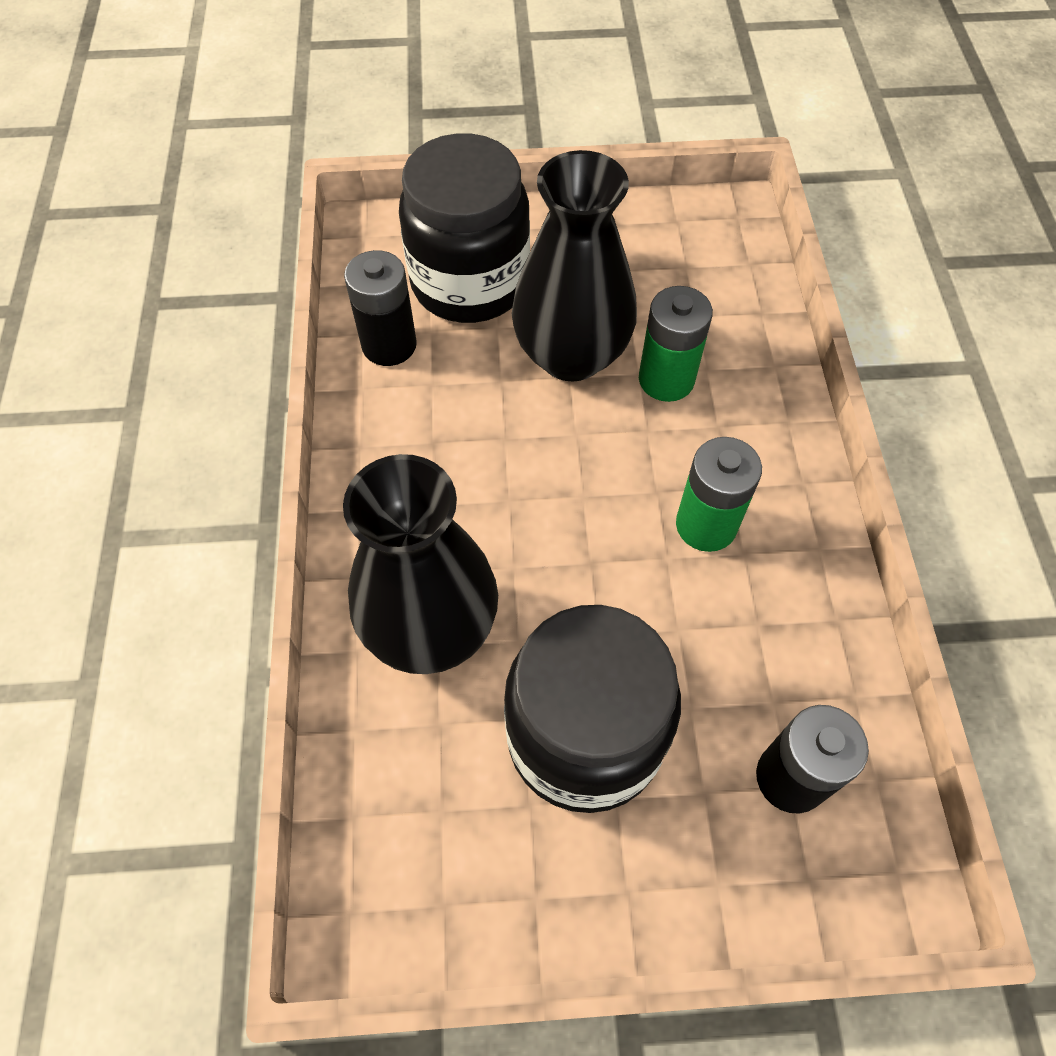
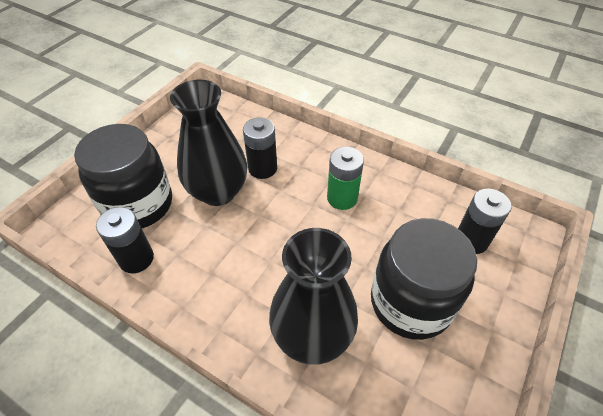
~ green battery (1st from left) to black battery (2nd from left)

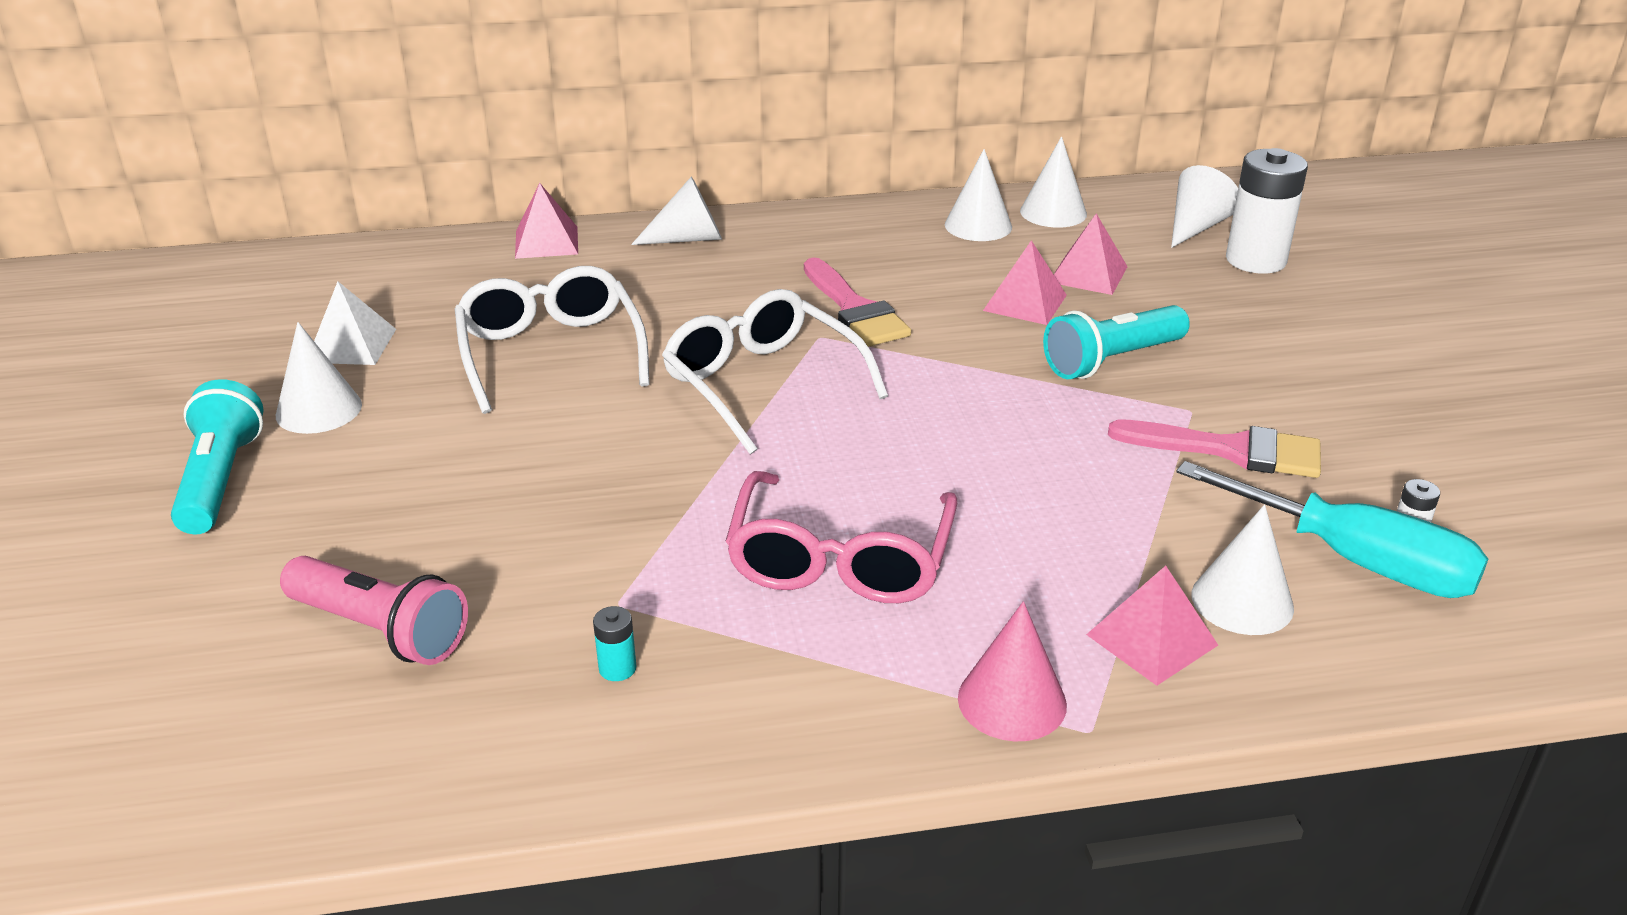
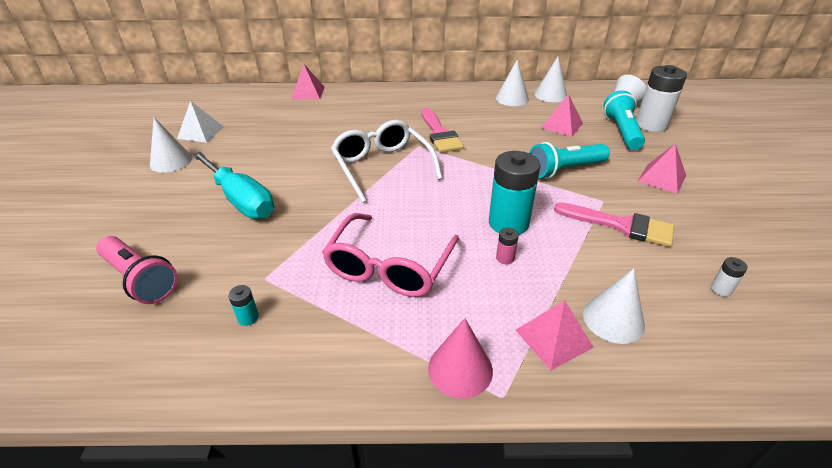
~ turquoise flashlight (1st from left in the first image) to turquoise flashlight (2nd from left)
- white glasses (1st from left)
- white cone (2nd from left)
~ pink pyramid (2nd from left in the first image) to pink pyramid (4th from left)
~ turquoise screwdriver
+ turquoise battery (2nd from left)
+ pink battery

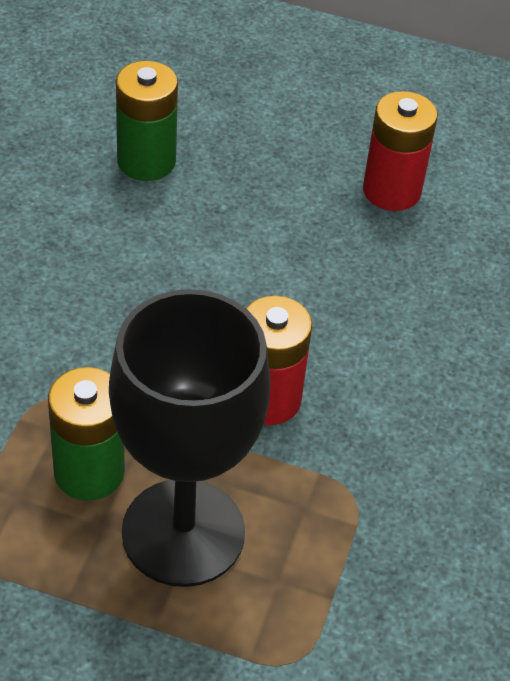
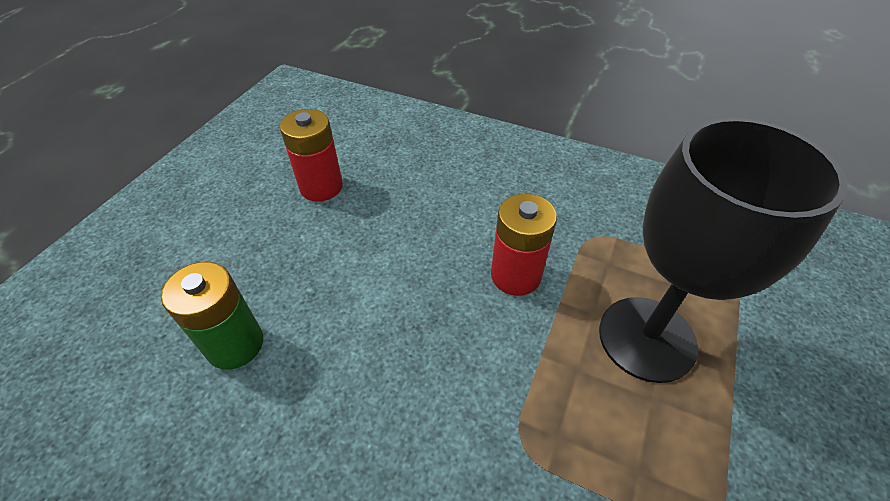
- green battery (1st from left)

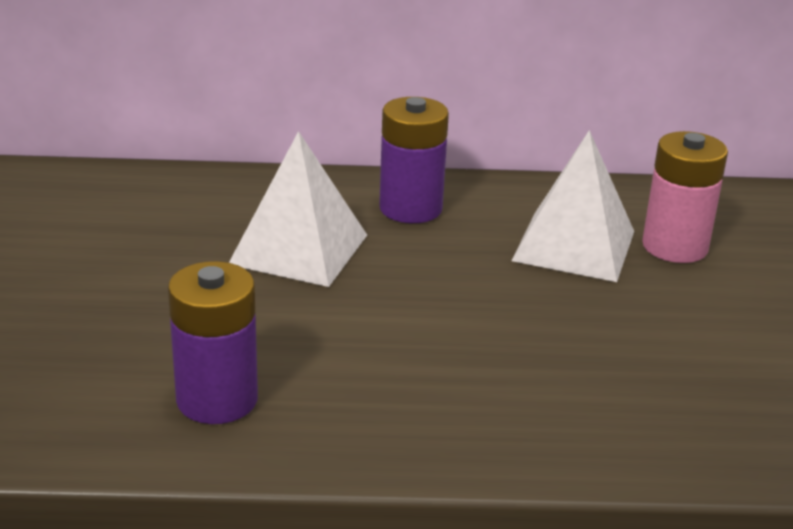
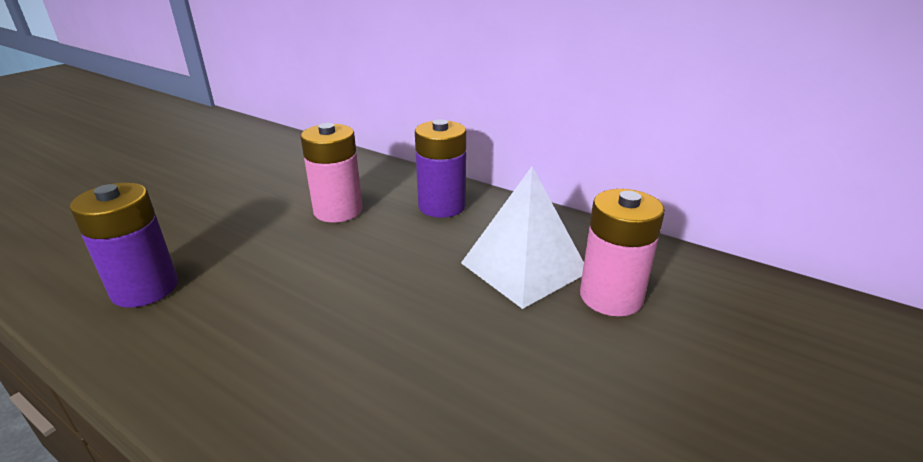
~ white pyramid (1st from left) to pink battery (1st from left)

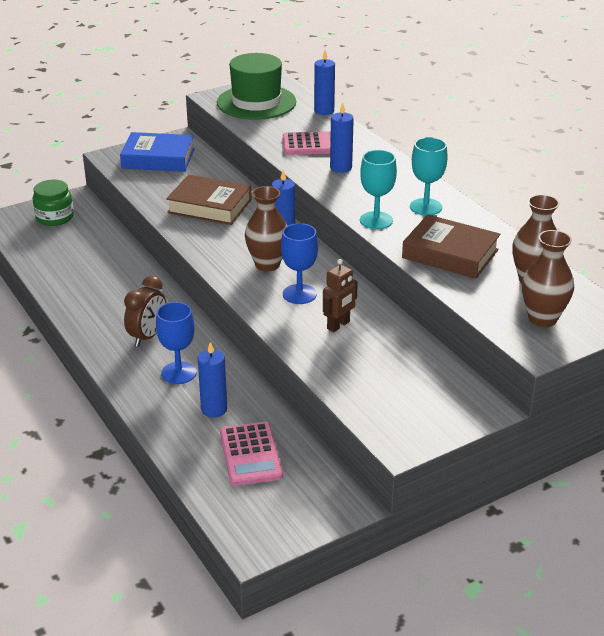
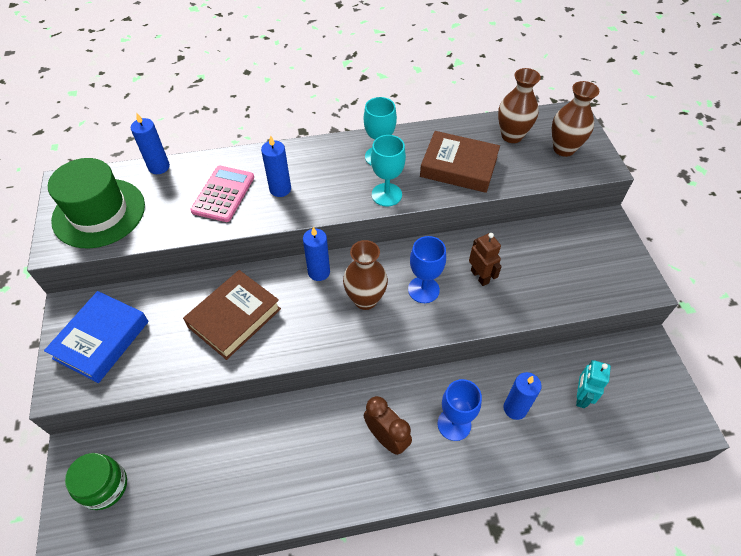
~ pink calculator (1st from left) to turquoise robot
~ brown book (2nd from left) 60 degrees clockwise

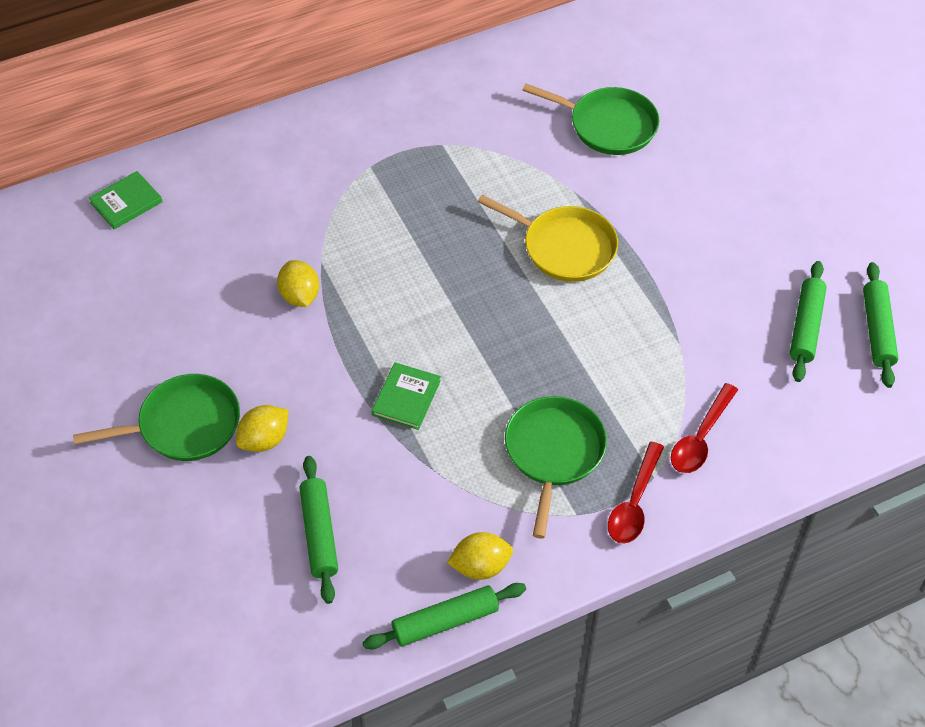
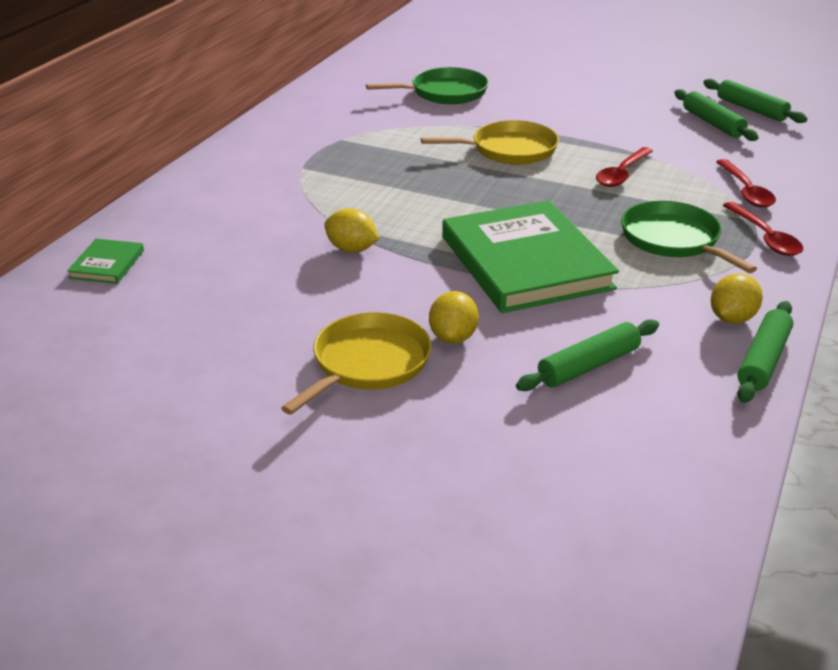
~ green pan (1st from left) to yellow pan (1st from left)
~ green rolling pin (1st from left) 75 degrees counterclockwise
~ green book (2nd from left) x2.37
+ red spoon (1st from left)

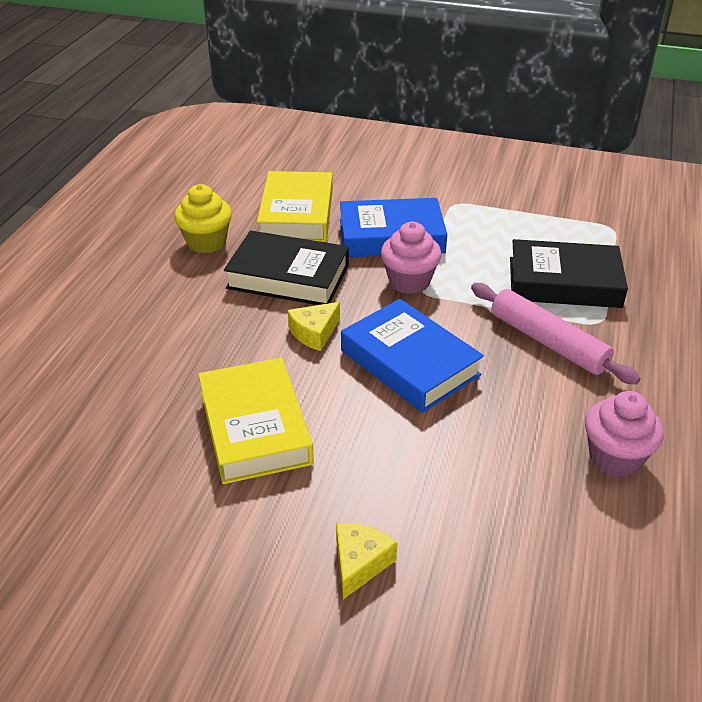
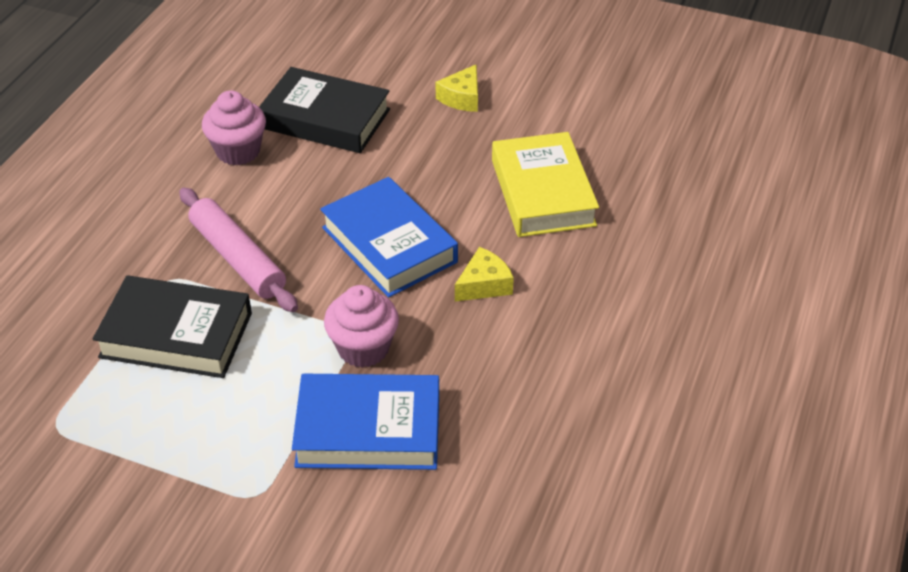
- yellow cupcake
~ black book (1st from left in the first image) to black book (2nd from left)
- yellow book (2nd from left)

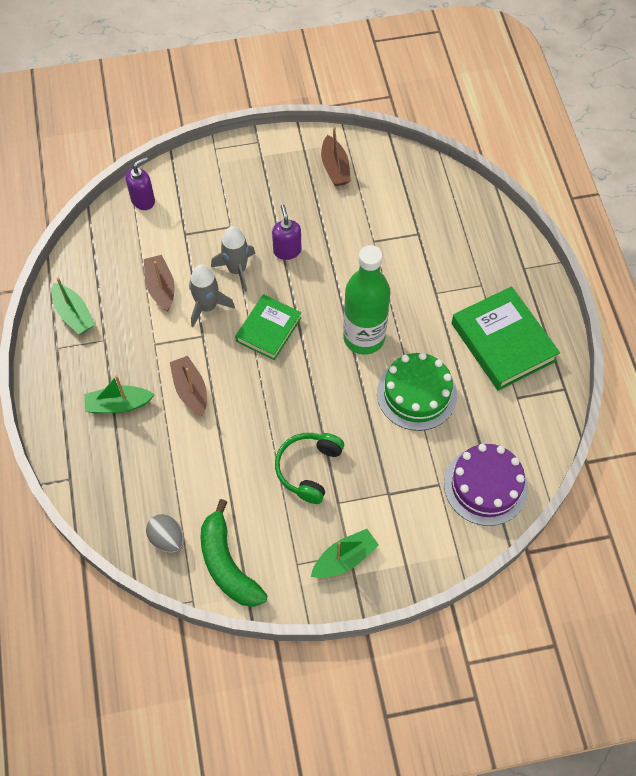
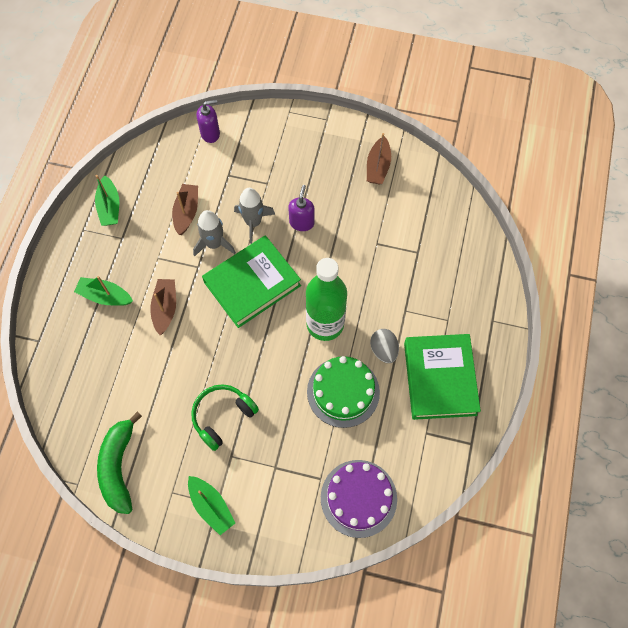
~ grey egg
~ green book (1st from left) x1.56
~ green boat (3rd from left) 60 degrees clockwise

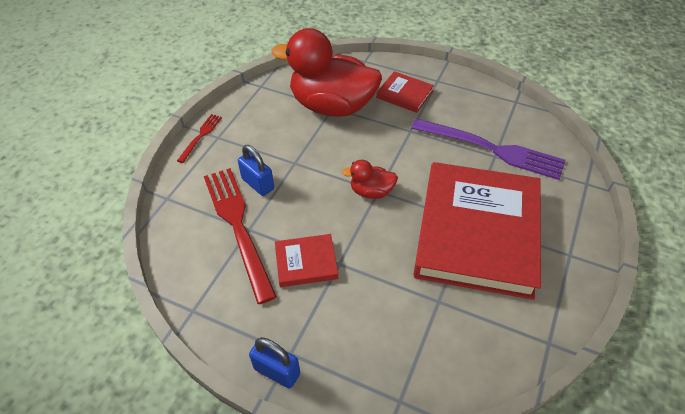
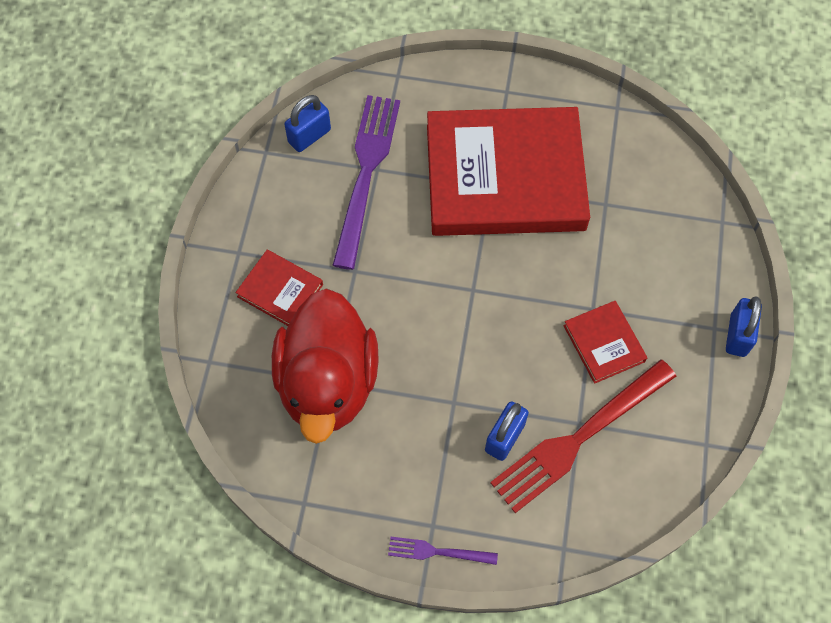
~ red fork (1st from left) to purple fork (2nd from left)
- red duck (2nd from left)
~ red book (2nd from left in the first image) 75 degrees counterclockwise
+ blue padlock (1st from left)

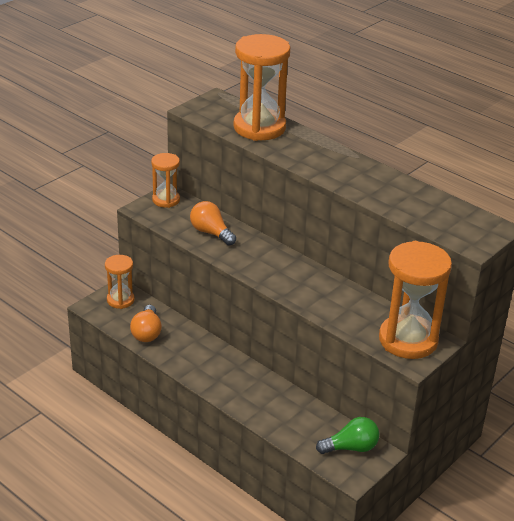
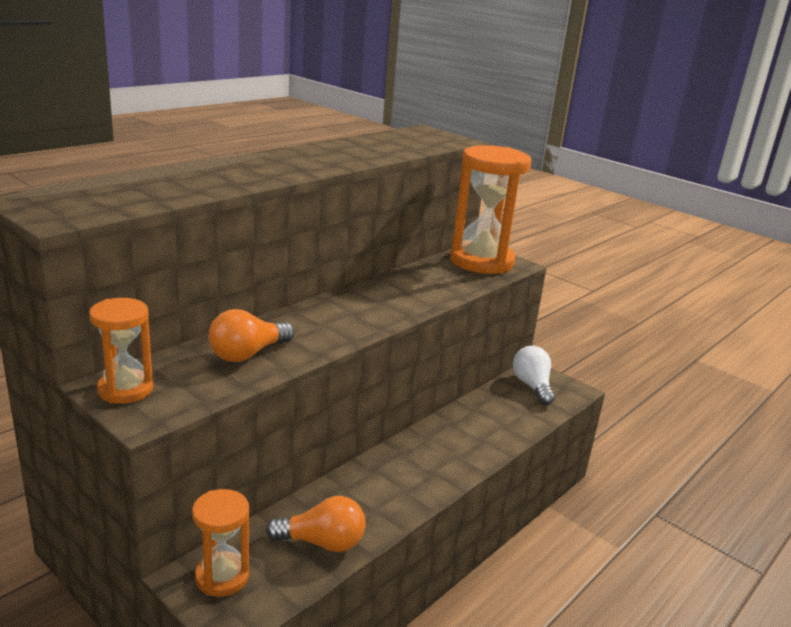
- orange hourglass (3rd from left)
~ green light bulb to white light bulb

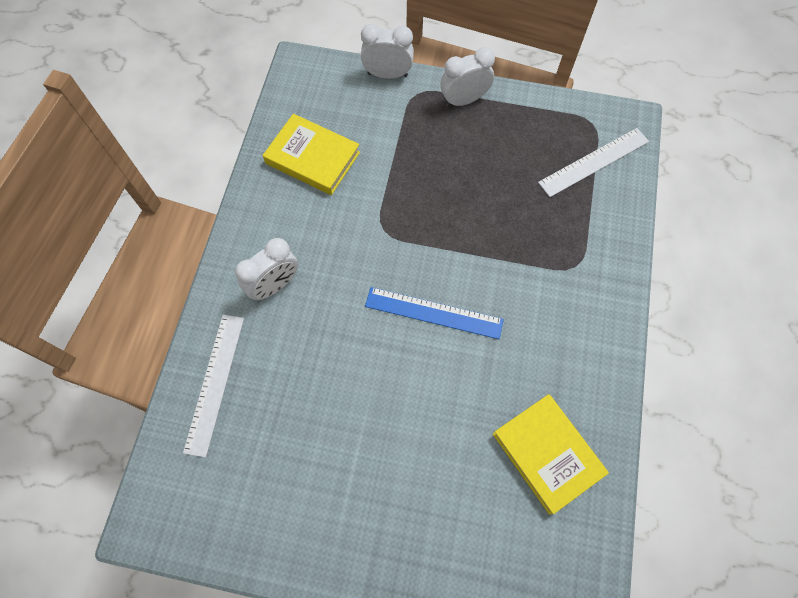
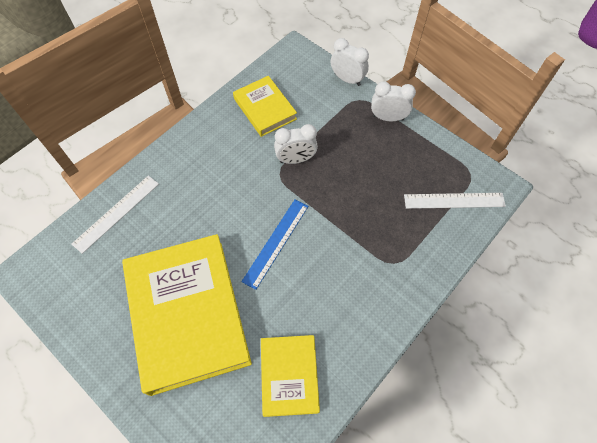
~ white clock (1st from left)
~ blue ruler 75 degrees clockwise
+ yellow book (1st from left)

